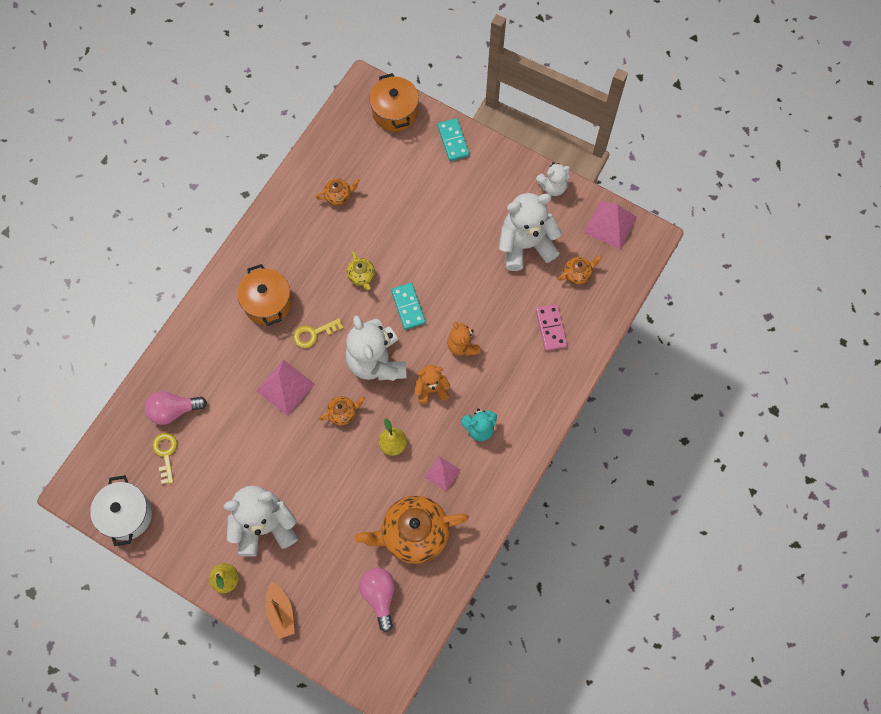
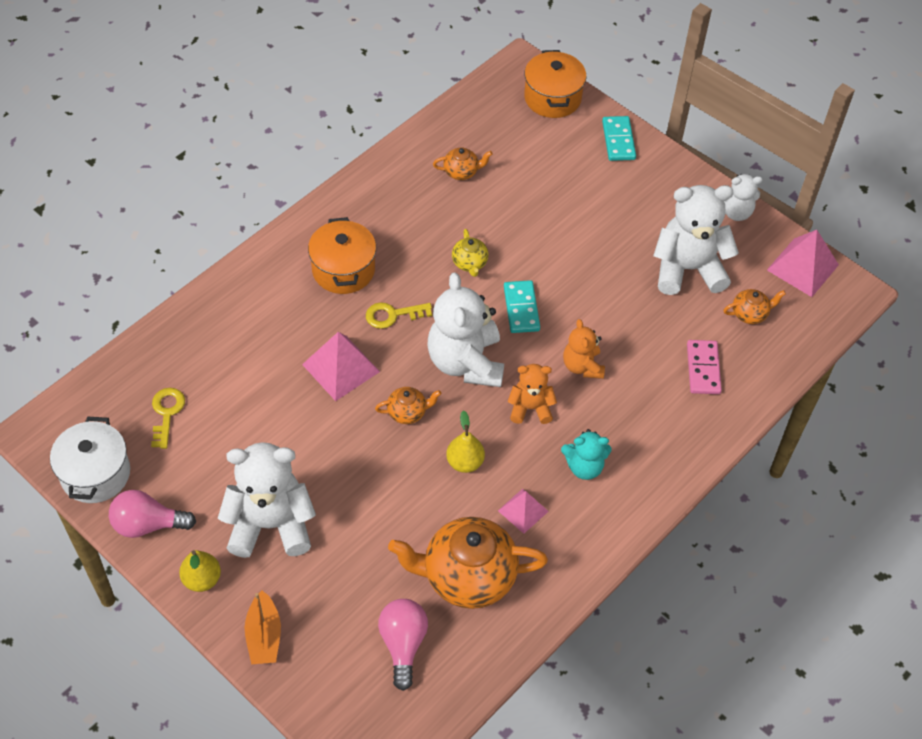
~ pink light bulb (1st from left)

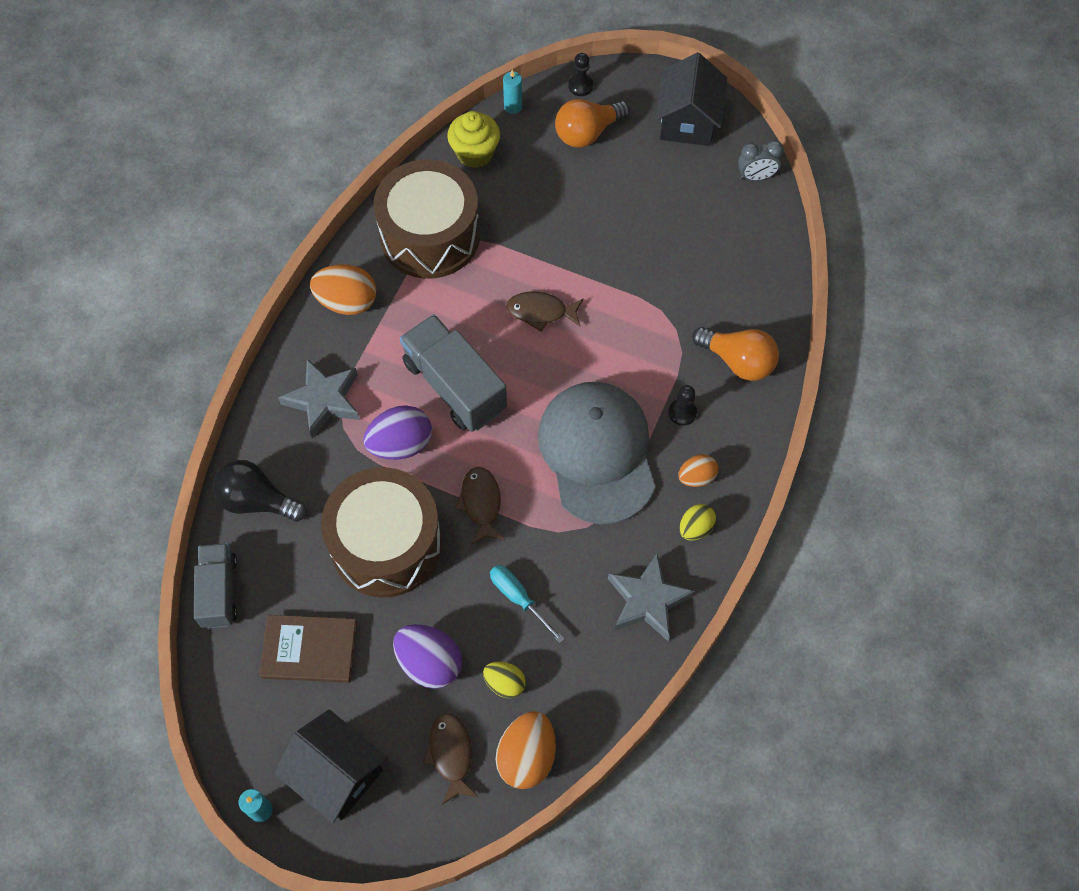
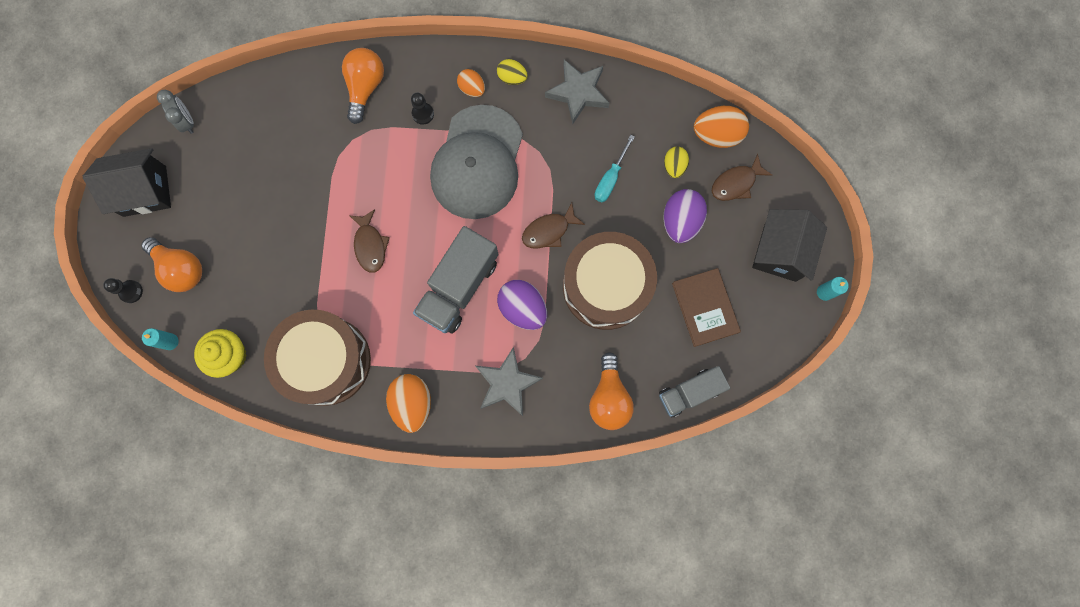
~ black light bulb to orange light bulb (3rd from left)
~ grey cap 45 degrees counterclockwise

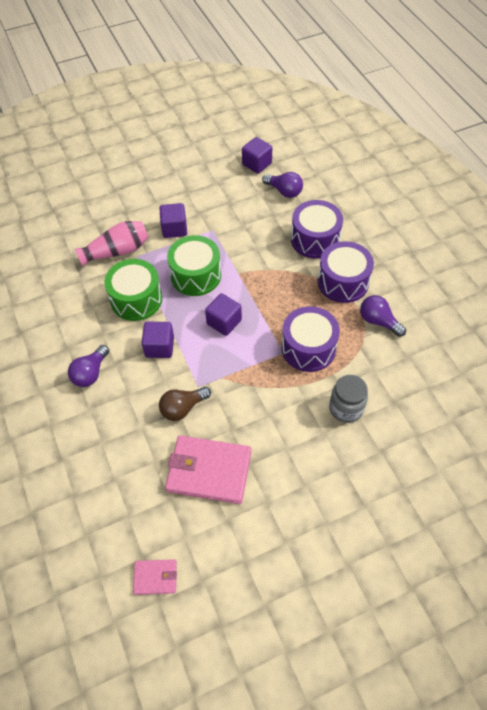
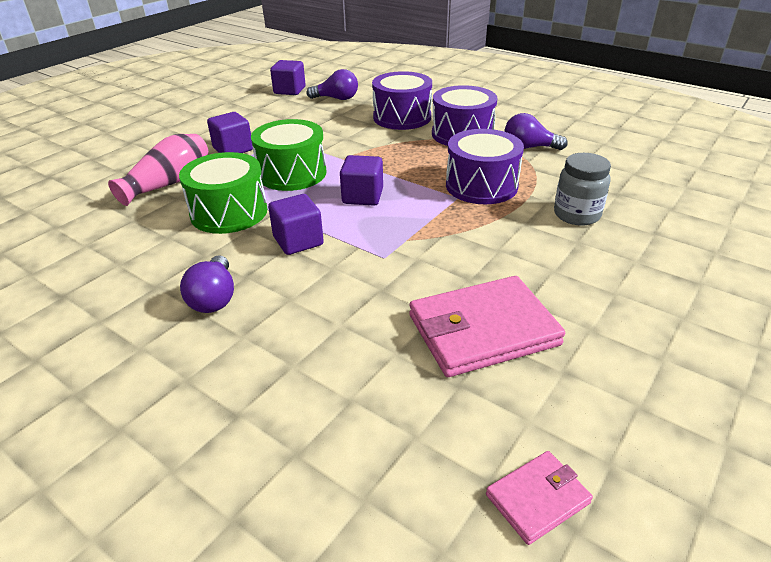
- brown light bulb

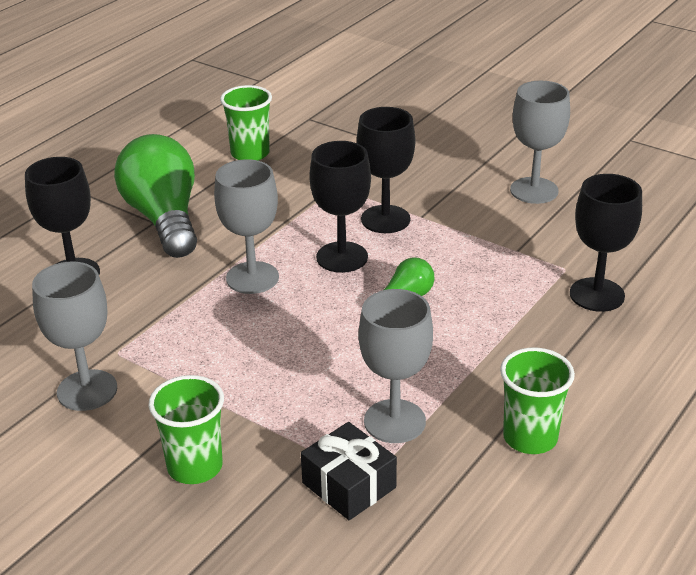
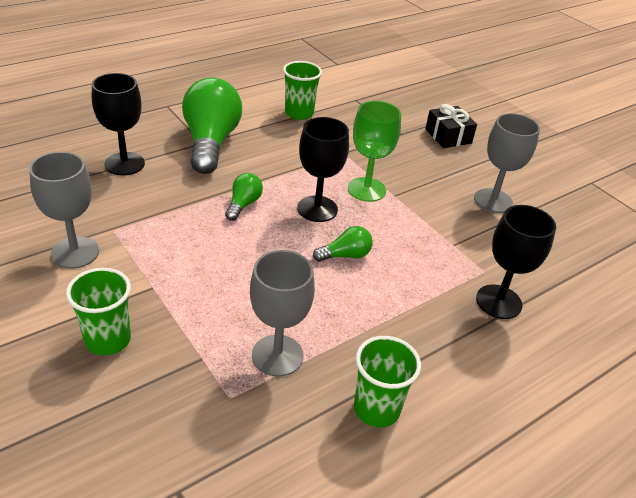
~ grey goblet (2nd from left) to green light bulb (2nd from left)
~ black gift
~ black goblet (3rd from left) to green goblet

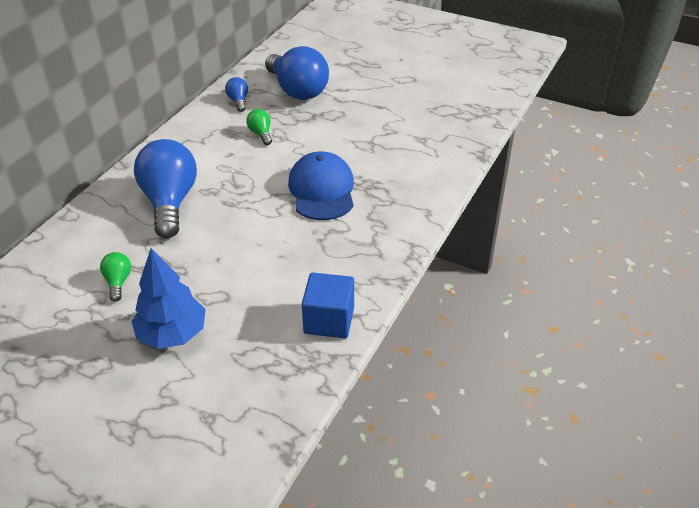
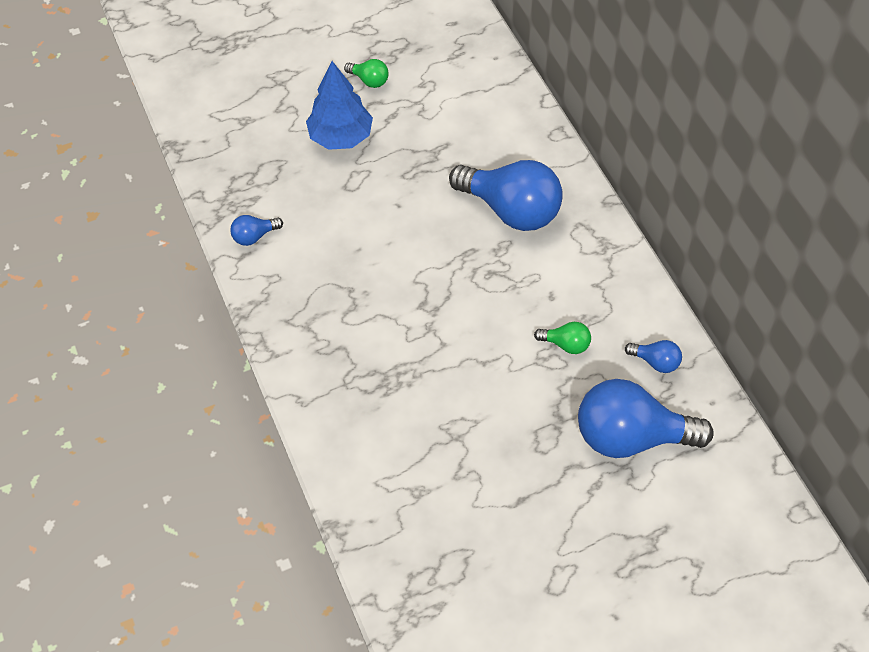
~ green light bulb (1st from left)
- blue cap
~ blue cube to blue light bulb (1st from left)

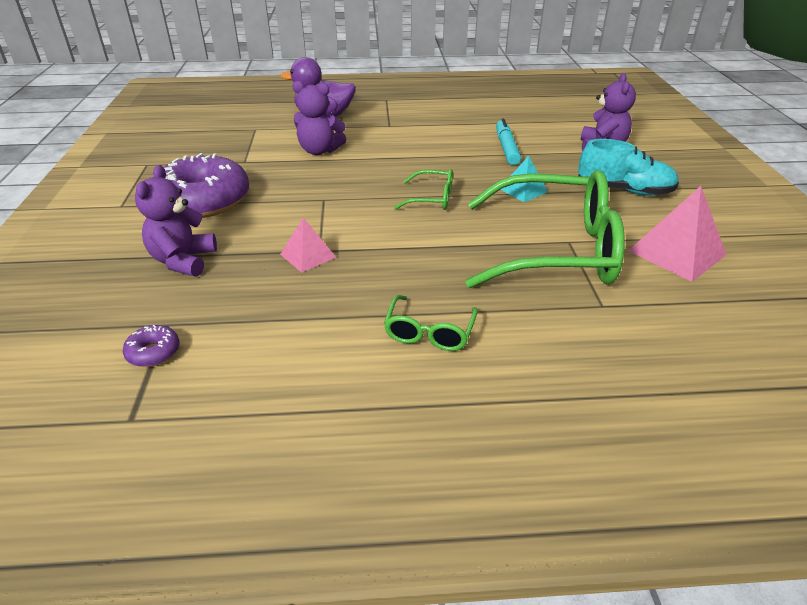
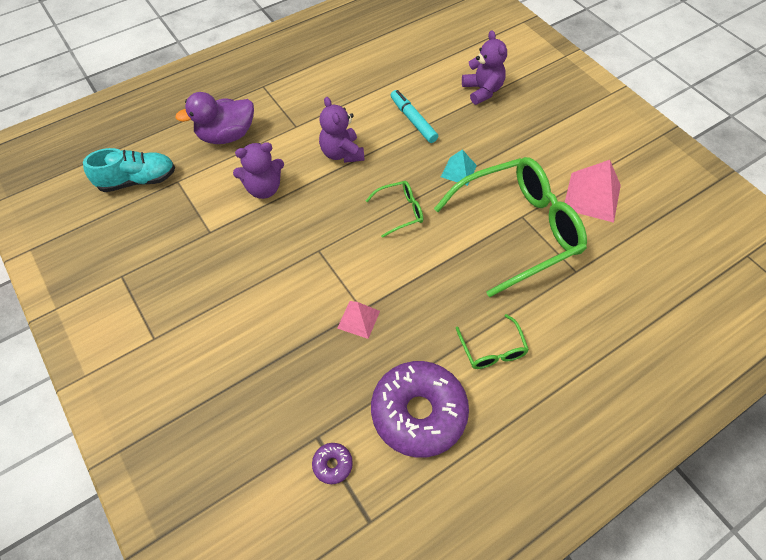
~ purple teddy bear (1st from left in the first image) to purple teddy bear (2nd from left)
~ purple donut (2nd from left)
~ turquoise shoe

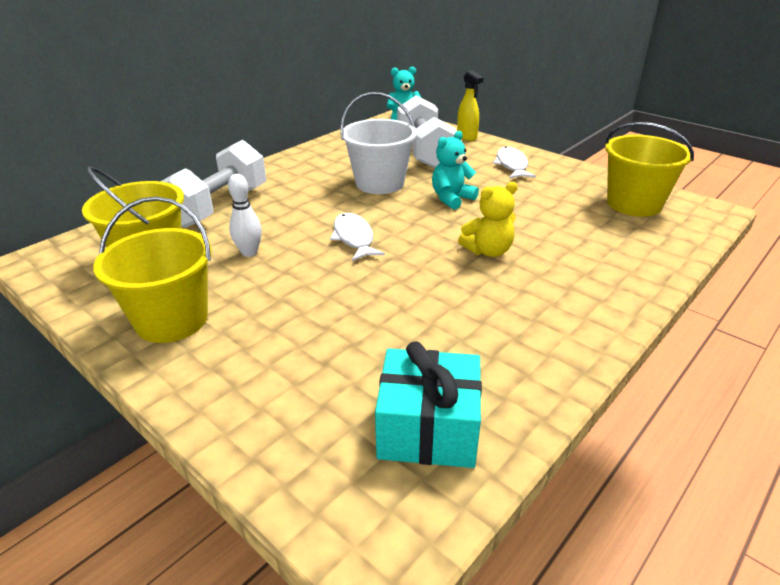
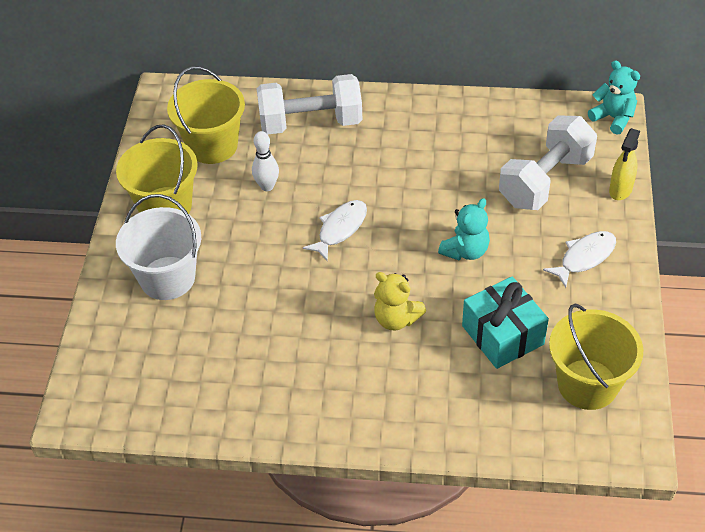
~ white bucket
~ turquoise gift
~ turquoise teddy bear (2nd from left in the first image) 120 degrees clockwise

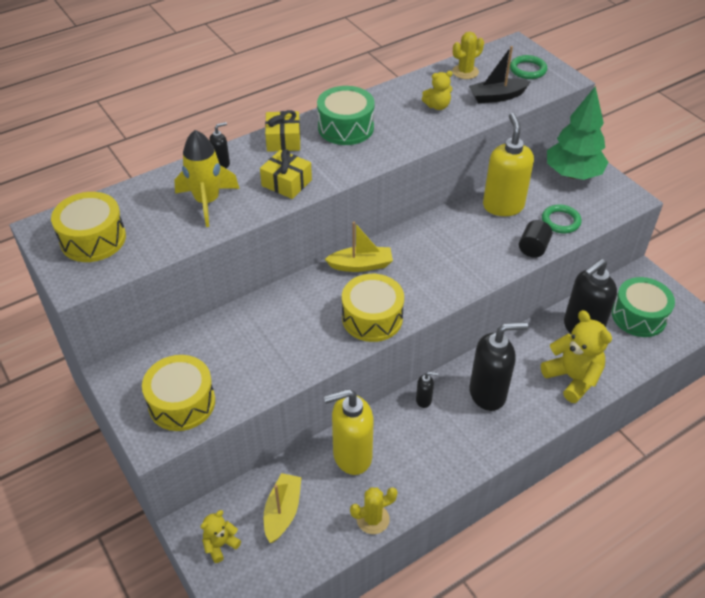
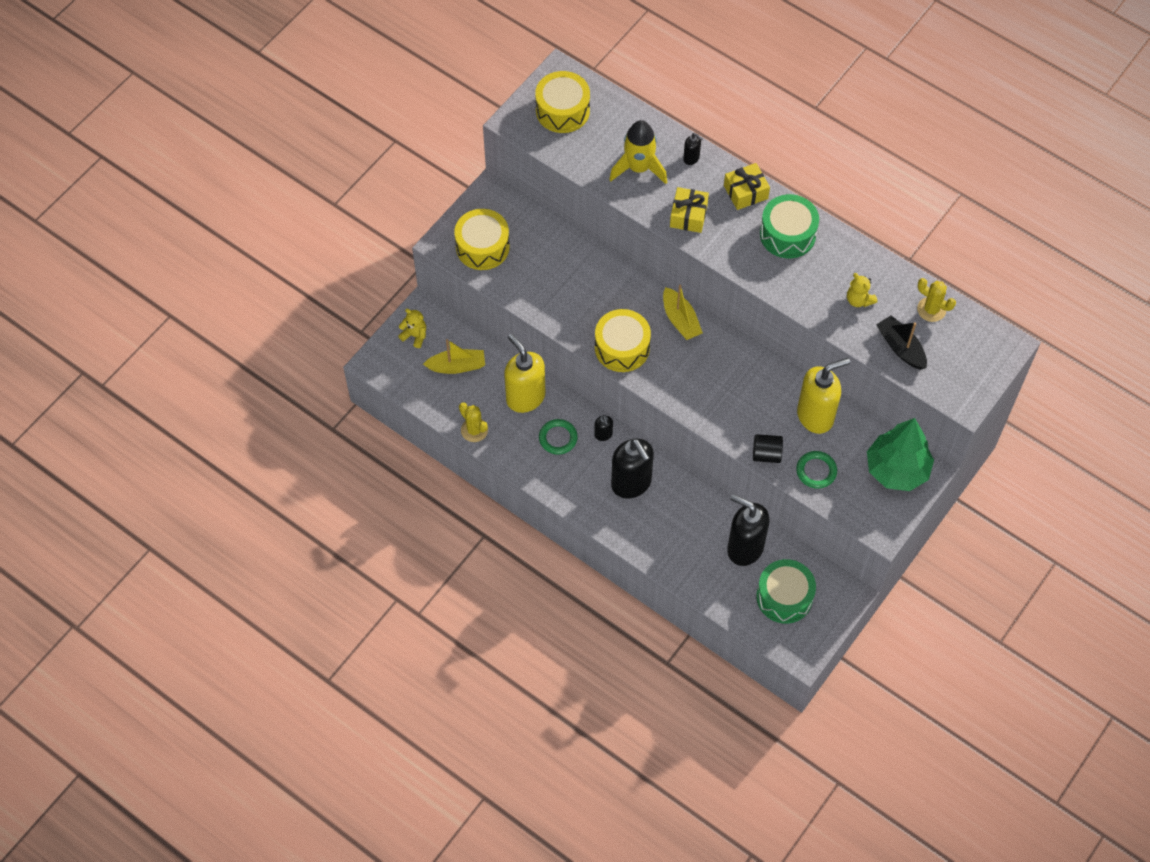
~ green ring (1st from left)
- yellow teddy bear (3rd from left)

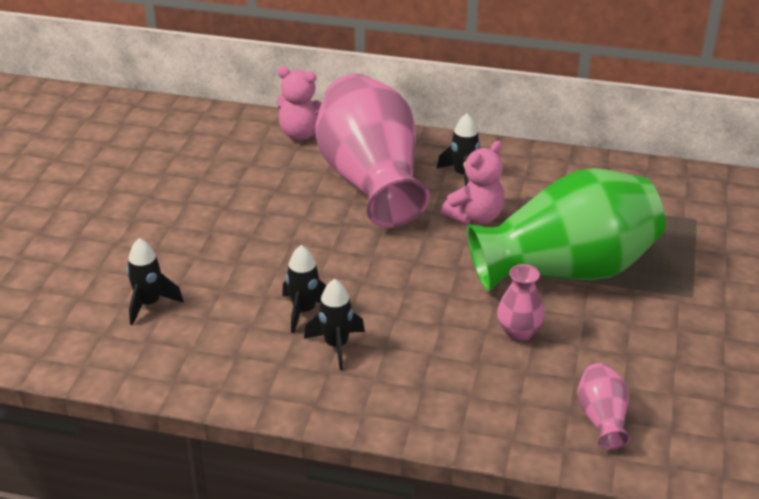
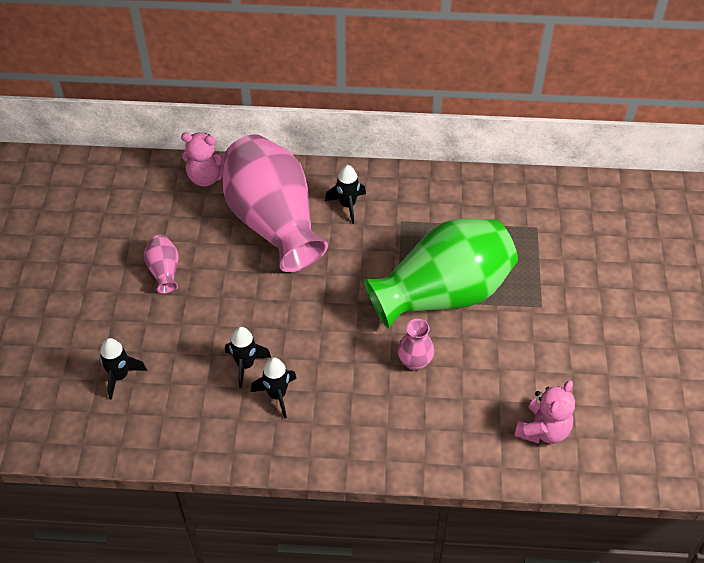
~ pink teddy bear (2nd from left)
~ pink vase (3rd from left in the first image) to pink vase (1st from left)

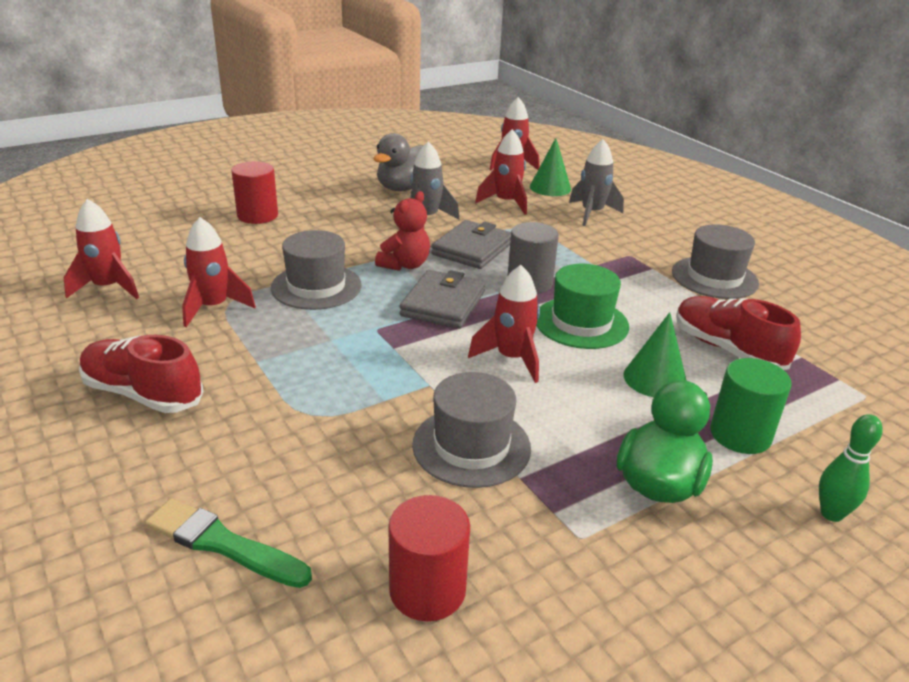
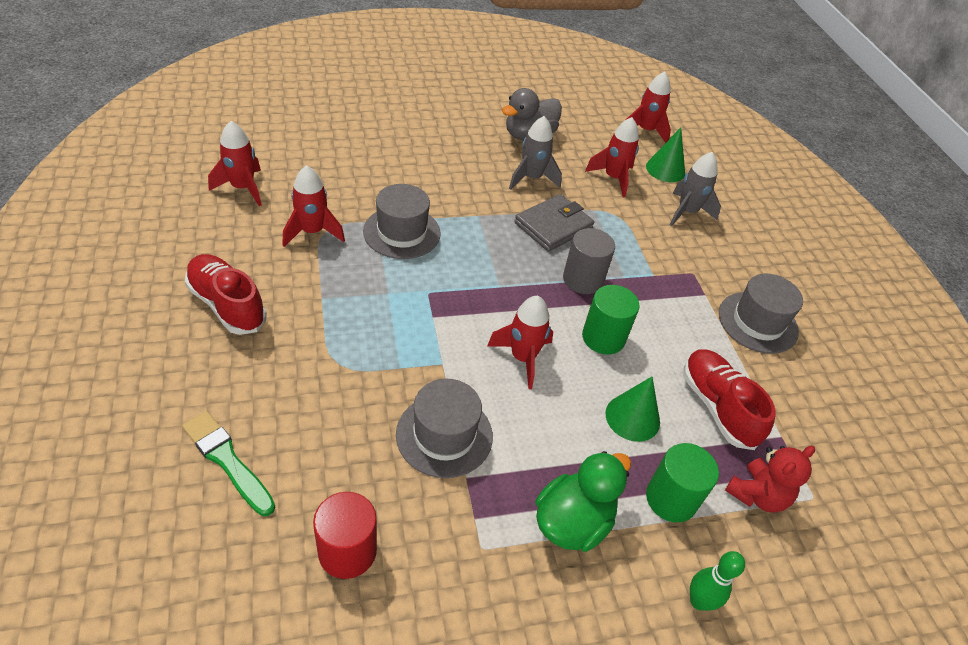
- red cylinder (1st from left)
~ red teddy bear
- grey wallet (1st from left)
~ green hat to green cylinder (1st from left)

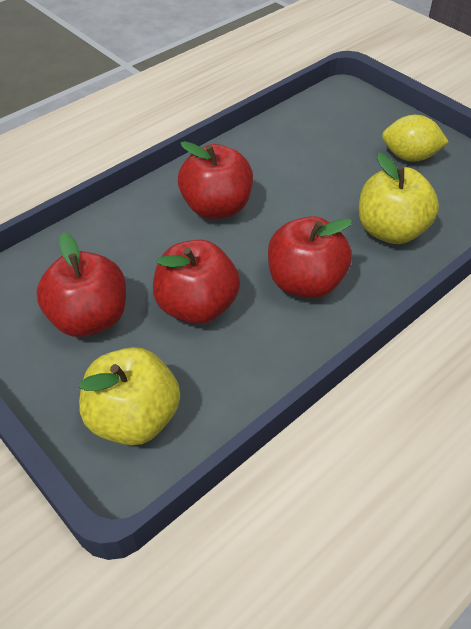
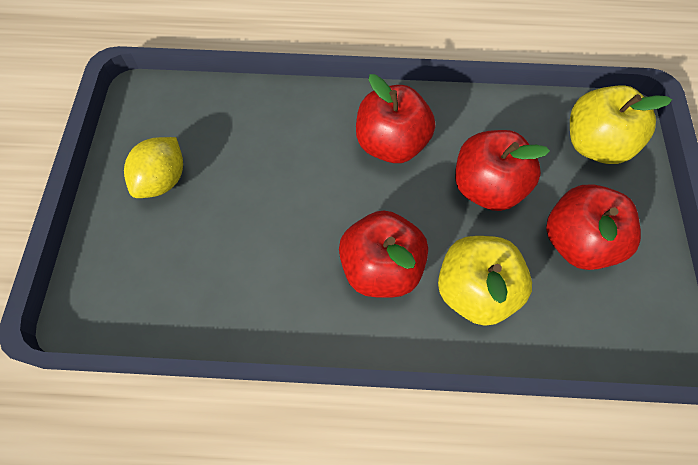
~ yellow apple (2nd from left in the first image) to yellow apple (1st from left)
~ yellow lemon 60 degrees clockwise

